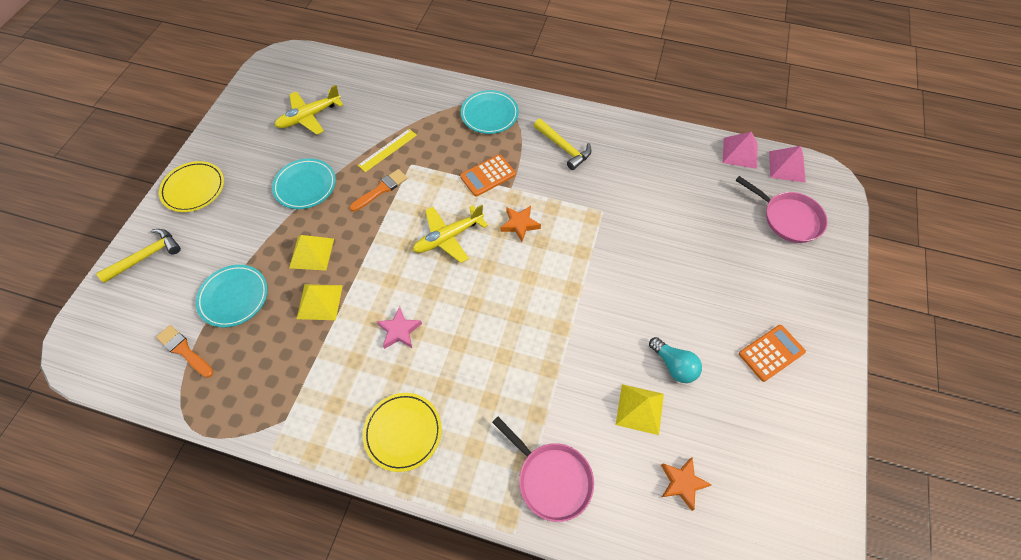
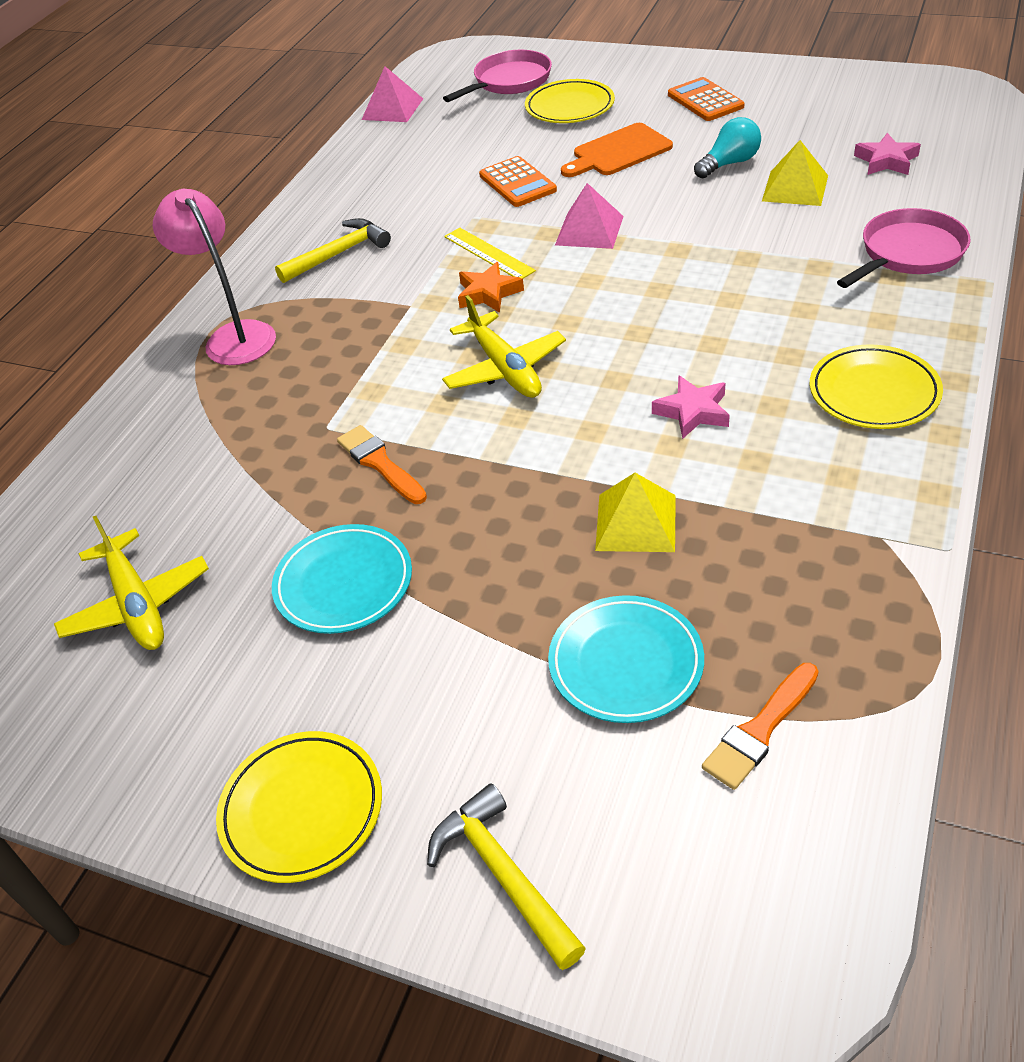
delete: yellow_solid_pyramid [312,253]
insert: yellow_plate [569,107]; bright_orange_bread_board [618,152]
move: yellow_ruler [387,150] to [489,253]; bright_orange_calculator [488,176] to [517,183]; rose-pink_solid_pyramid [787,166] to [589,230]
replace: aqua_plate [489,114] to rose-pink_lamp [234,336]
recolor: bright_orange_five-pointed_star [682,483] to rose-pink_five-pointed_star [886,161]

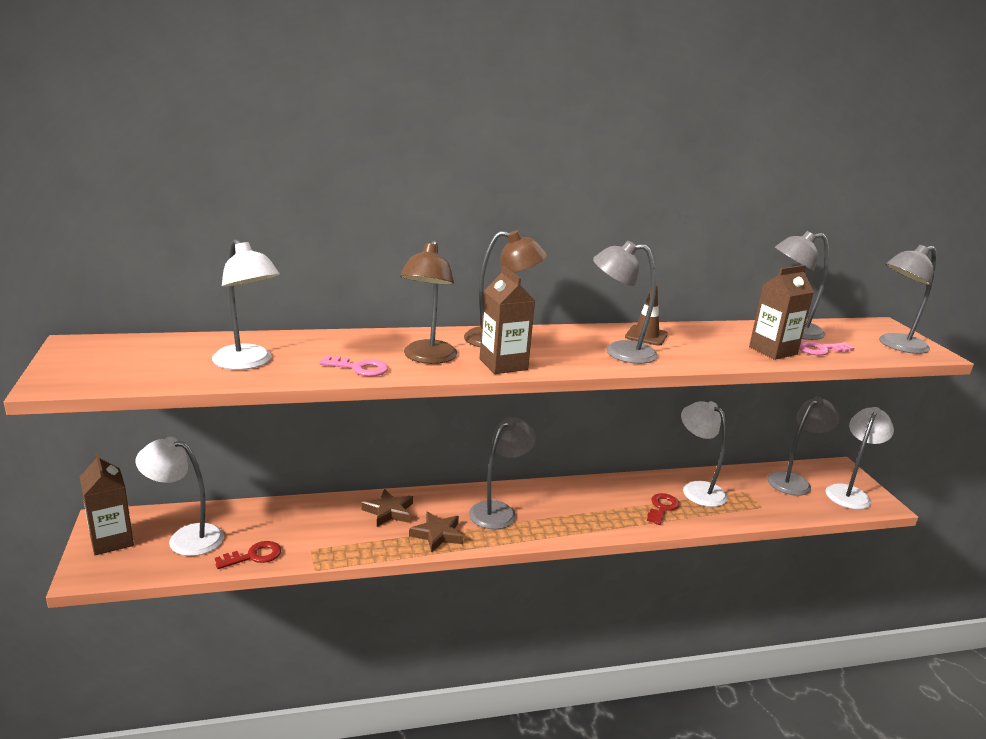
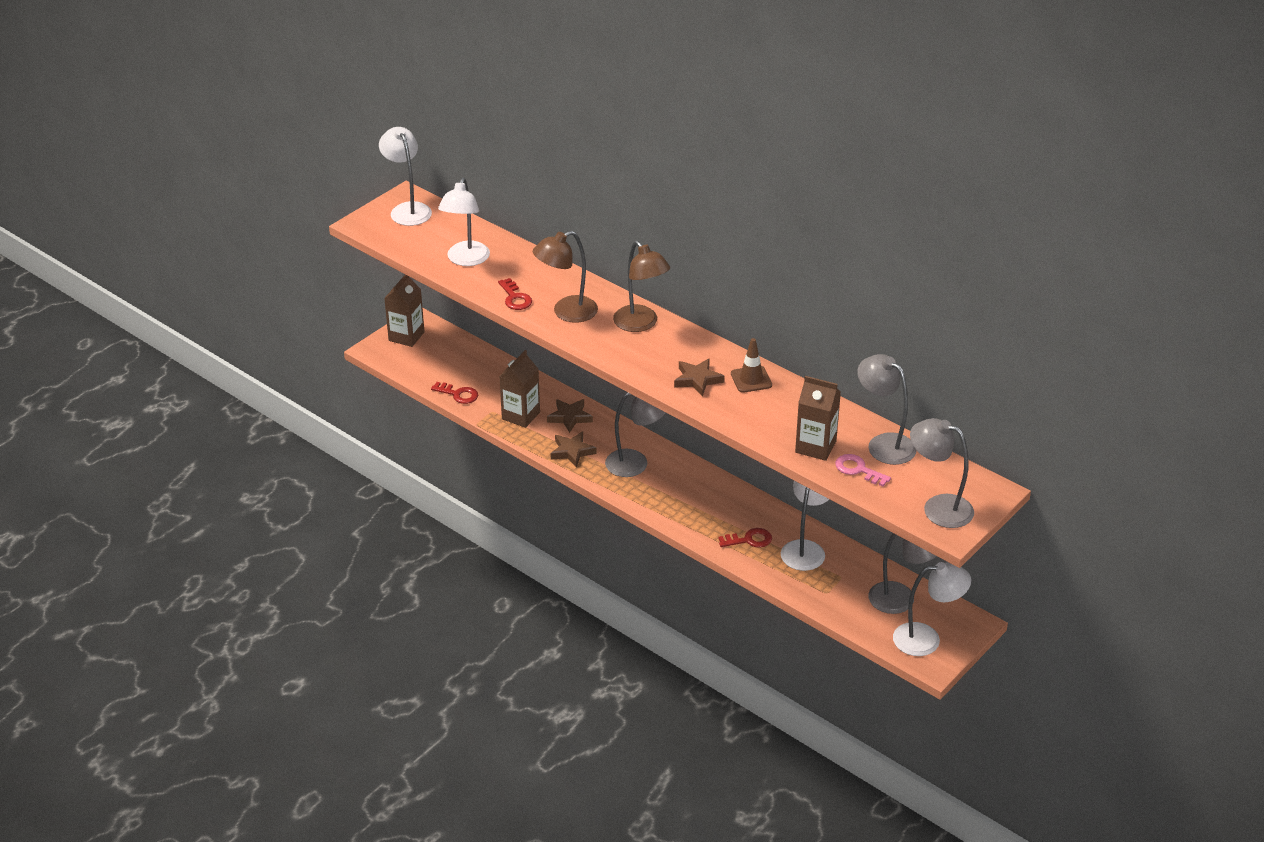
move: snow-white_lamp [186,538] to [408,209]; brown_carton [503,364] to [521,415]
replace: gray_lamp [619,352] to brown_five-pointed_star [697,380]
recolor: rose-pink_door_key [359,368] to red_door_key [515,298]

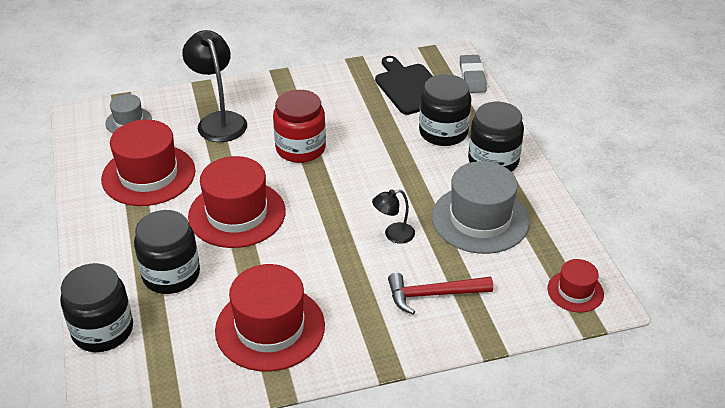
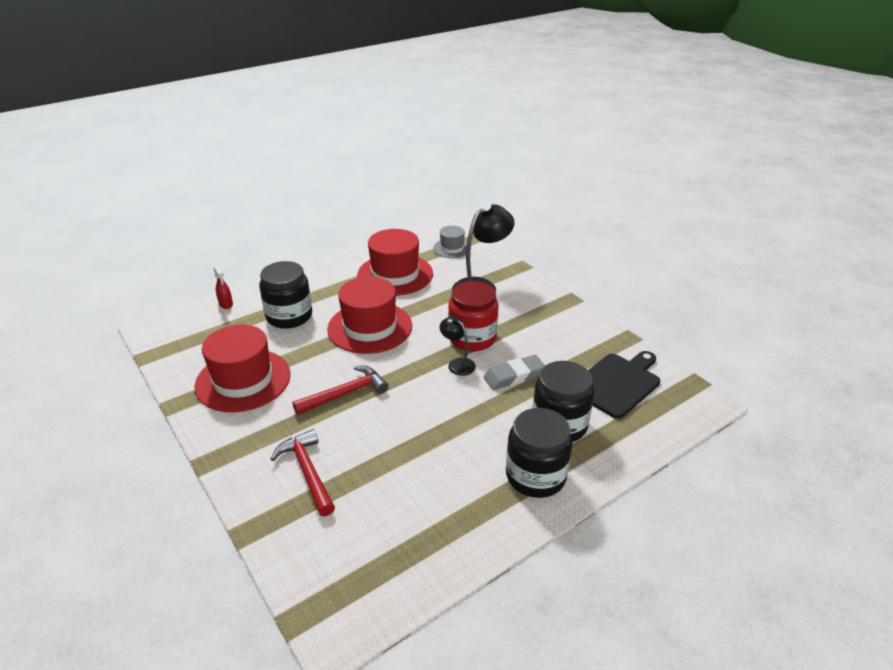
delete: gray_tall_hat [480,219]; red_tall_hat [575,291]
insert: red_carpenter's_hammer [345,393]
move: jet-black_lamp [393,235] to [457,364]; gray_pencil_eraser [472,77] to [514,376]
replace: jet-black_preserve_jar [103,330] to red_spray_cleaner [226,304]

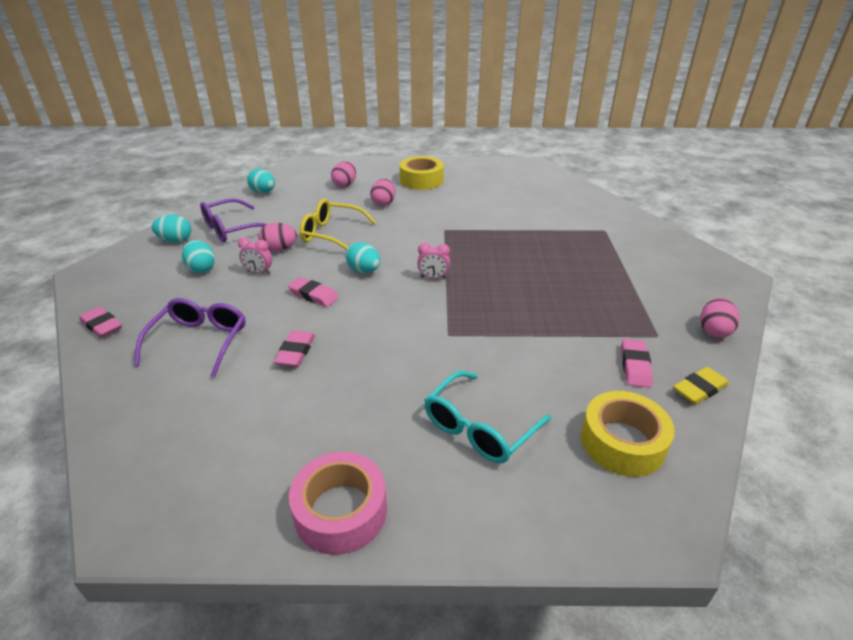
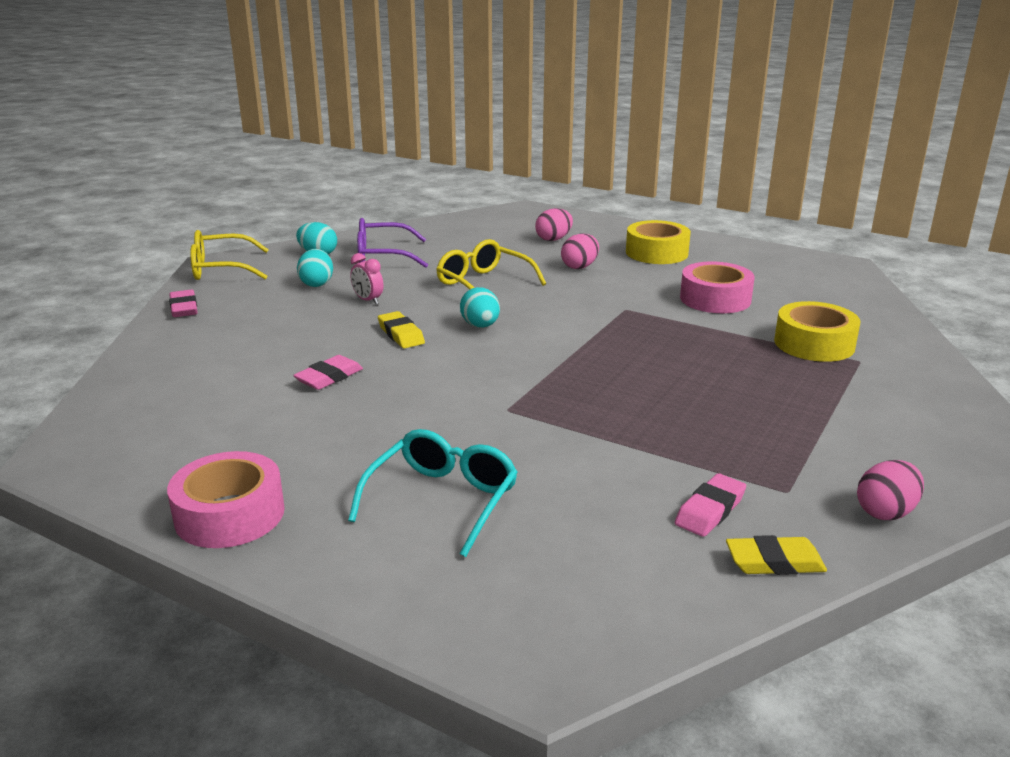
delete: royal_purple_spectacles [199,342]; aqua_egg_shape [263,192]; rose-pink_egg_shape [279,249]; rose-pink_clock [433,277]
insert: yellow_spectacles [221,269]; rose-pink_sticky_tape [715,299]
move: yellow_sticky_tape [622,442] to [814,344]
recolor: rose-pink_pencil_eraser [313,295] to yellow_pencil_eraser [401,334]
rotate: aqua_spectacles [480,427] = [442,500] 135 degrees clockwise

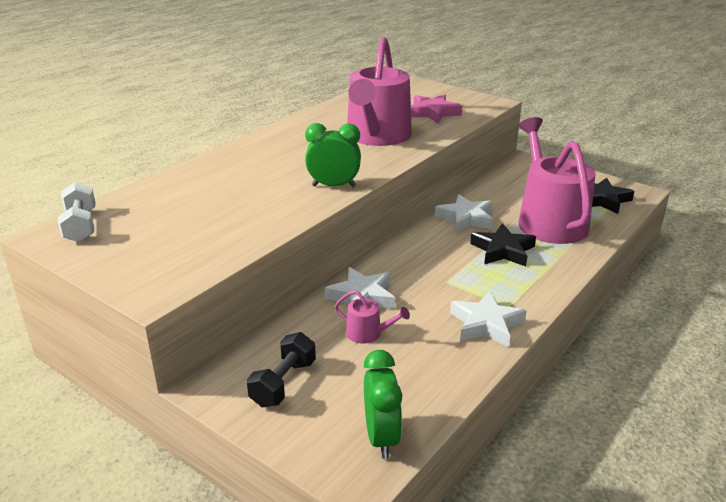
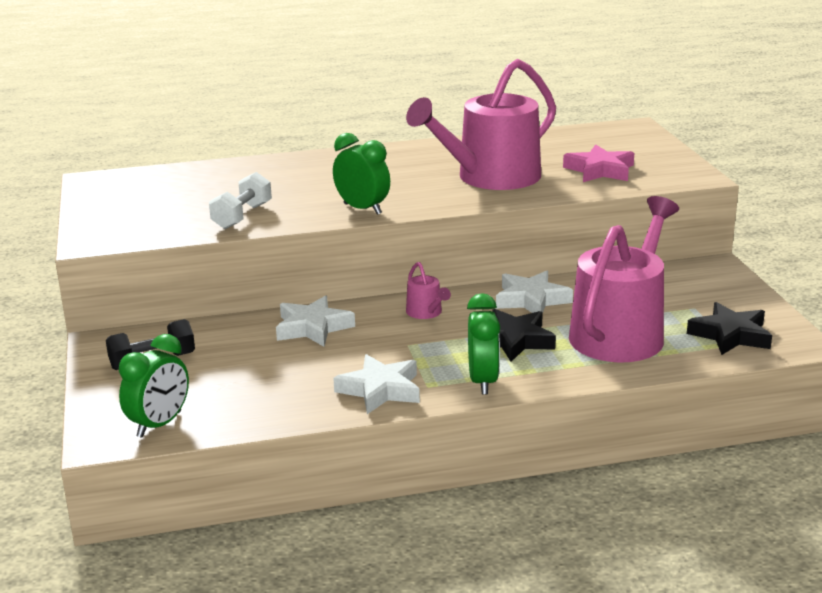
insert: green_clock [483,381]
move: snow-white_hand_weight [81,226] to [242,216]; rose-pink_watering_can [368,333] to [426,312]

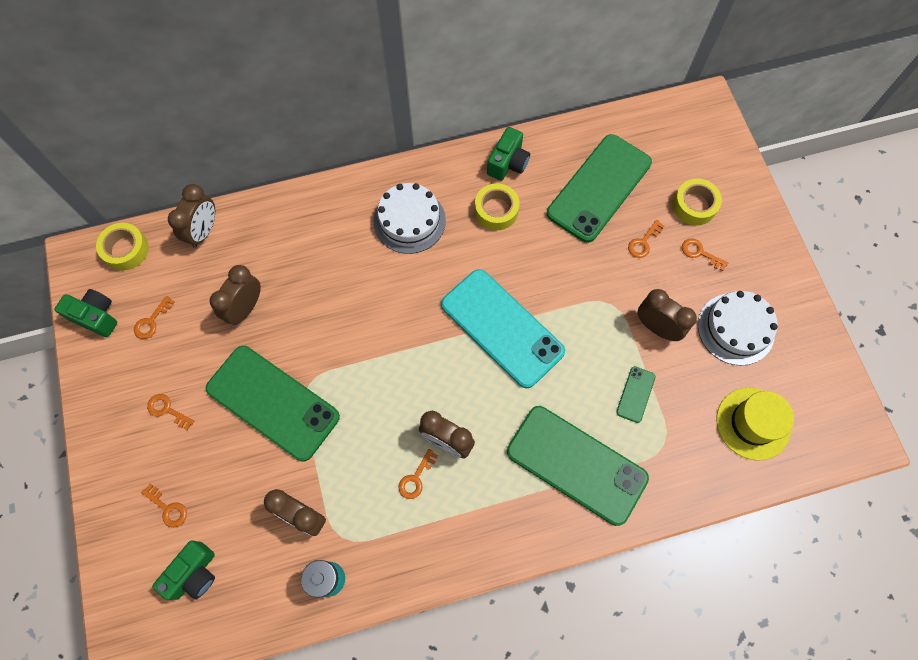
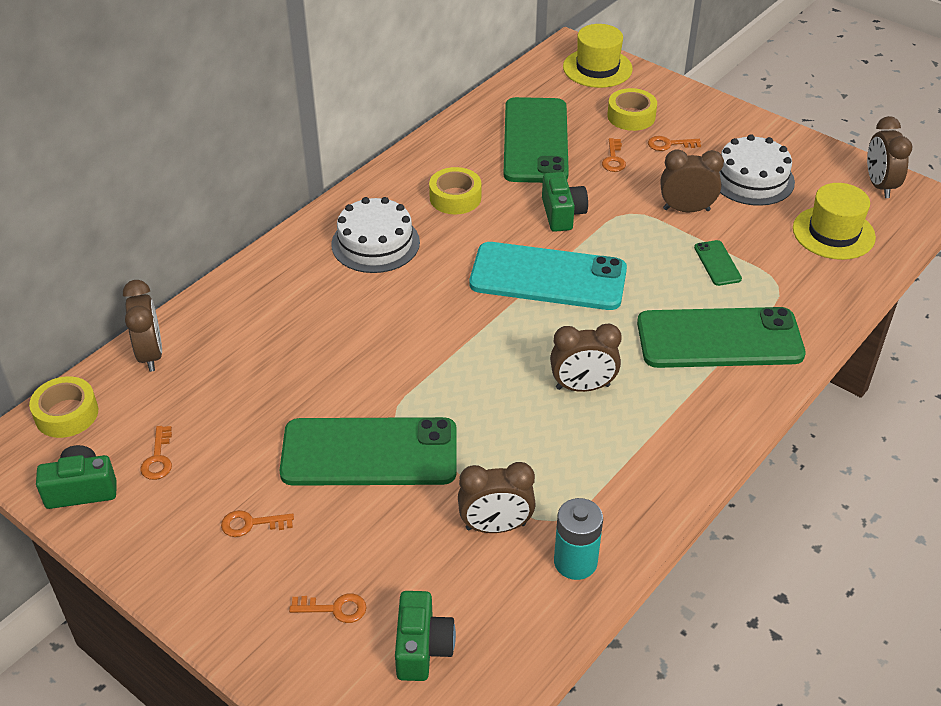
delete: bright_orange_door_key [416,478]
insert: yellow_tall_hat [597,68]
move: green_compact_camera [508,163] to [562,214]; brown_clock [245,308] to [879,185]

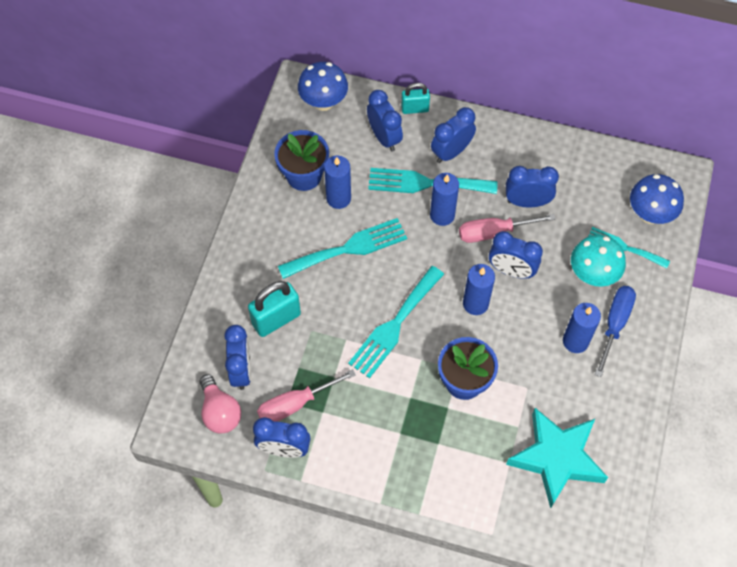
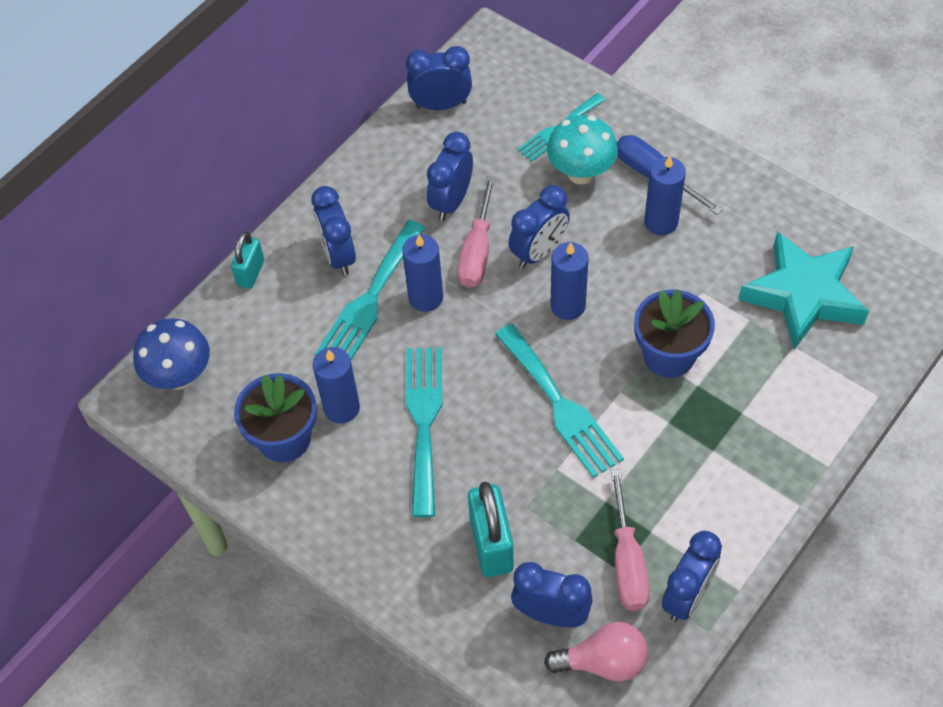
delete: cobalt_mushroom [650,214]
move: cobalt_clock [384,137] to [441,105]

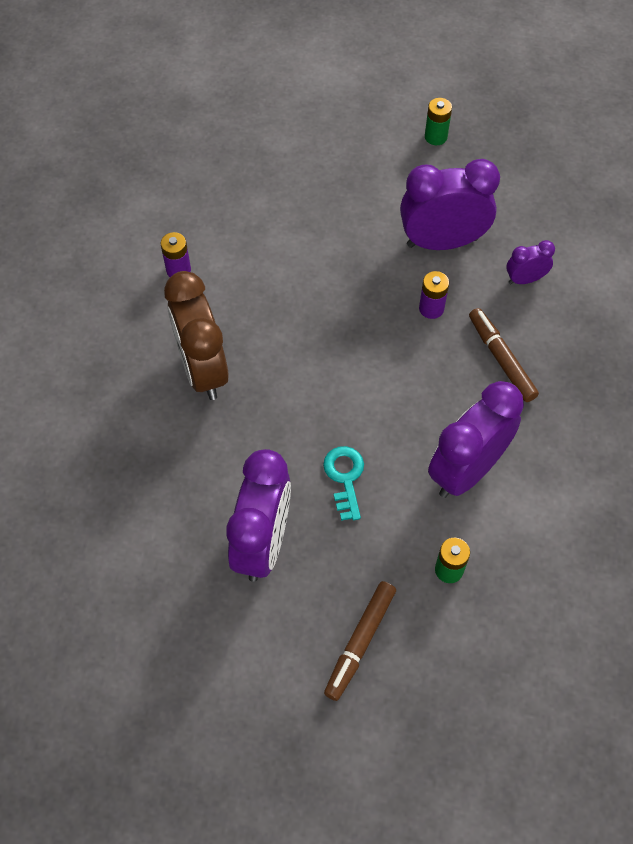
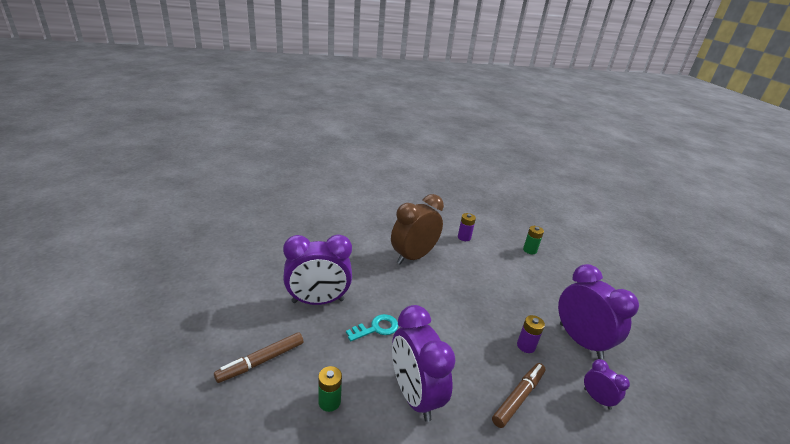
move: green_AA_battery [435,137] to [530,250]
rotate: brown_marker [360,642] = [261,361] 45 degrees counterclockwise; royal_purple_clock [466,470] = [414,395] 135 degrees counterclockwise

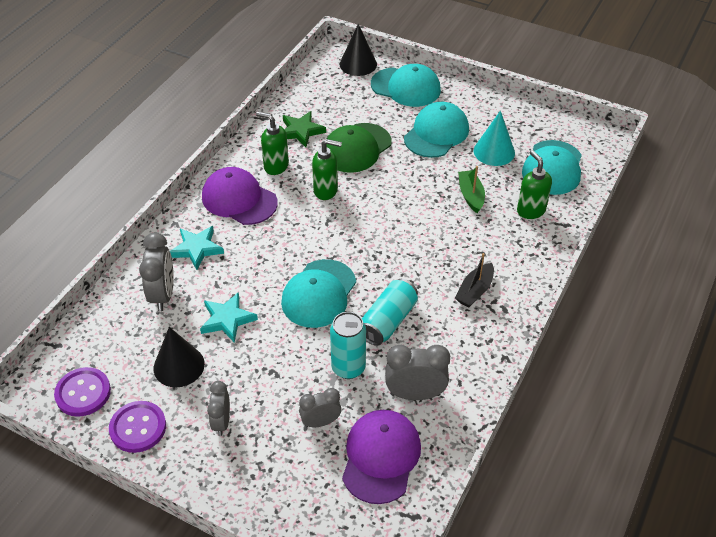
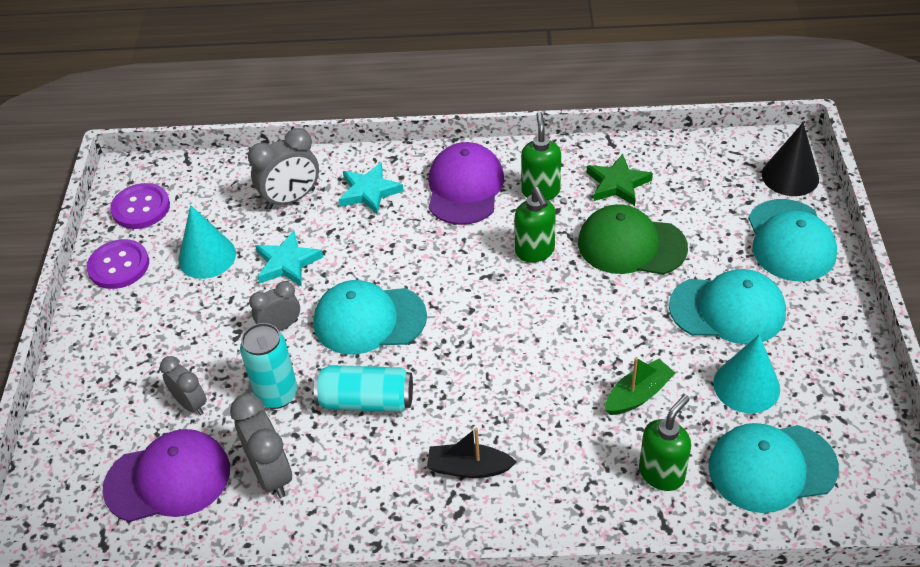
move: gray_clock [221,422] to [280,327]
recolor: jet-black_cone_shape [179,366] to aqua_cone_shape [207,256]

